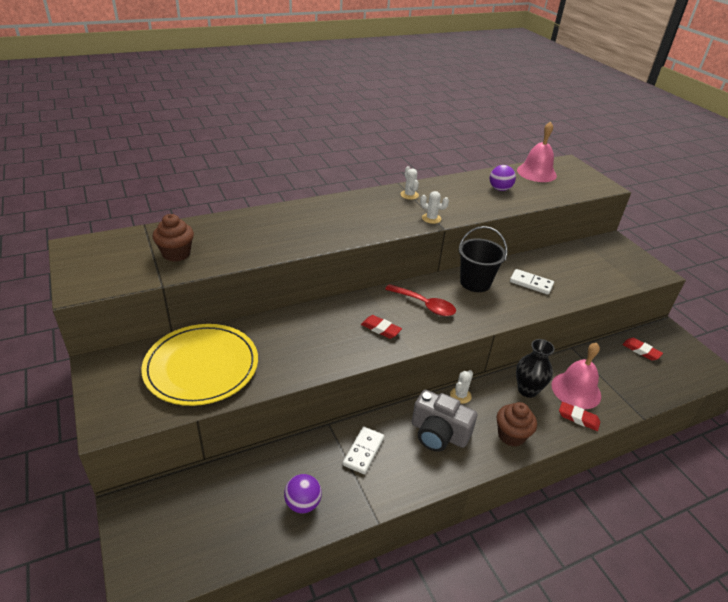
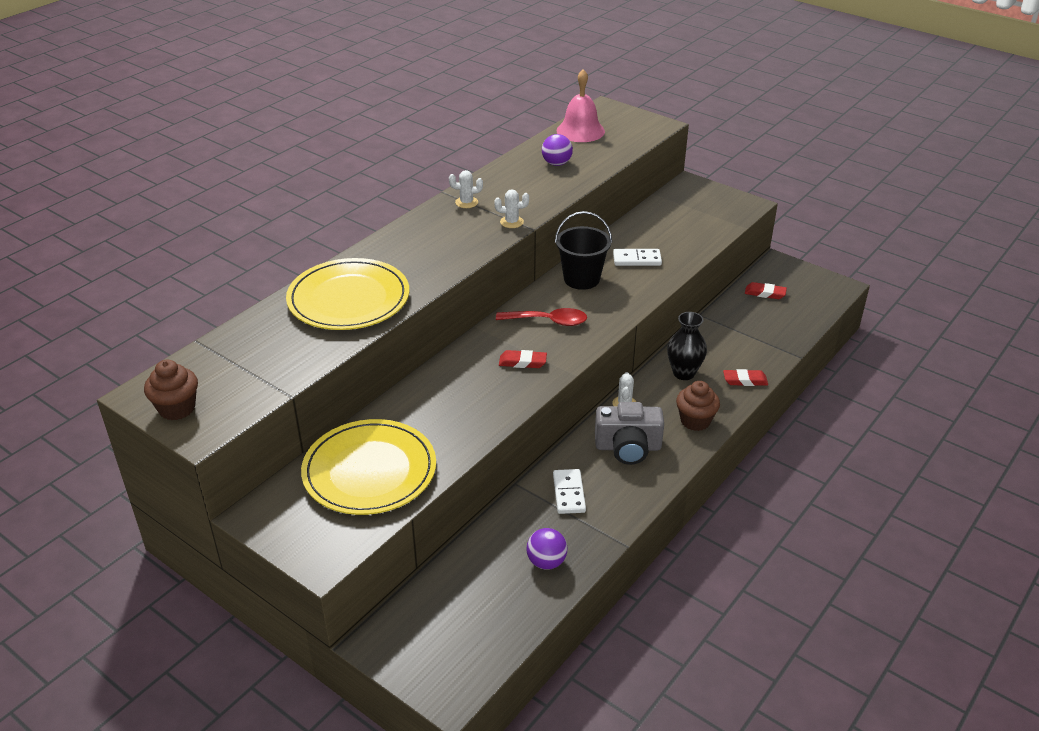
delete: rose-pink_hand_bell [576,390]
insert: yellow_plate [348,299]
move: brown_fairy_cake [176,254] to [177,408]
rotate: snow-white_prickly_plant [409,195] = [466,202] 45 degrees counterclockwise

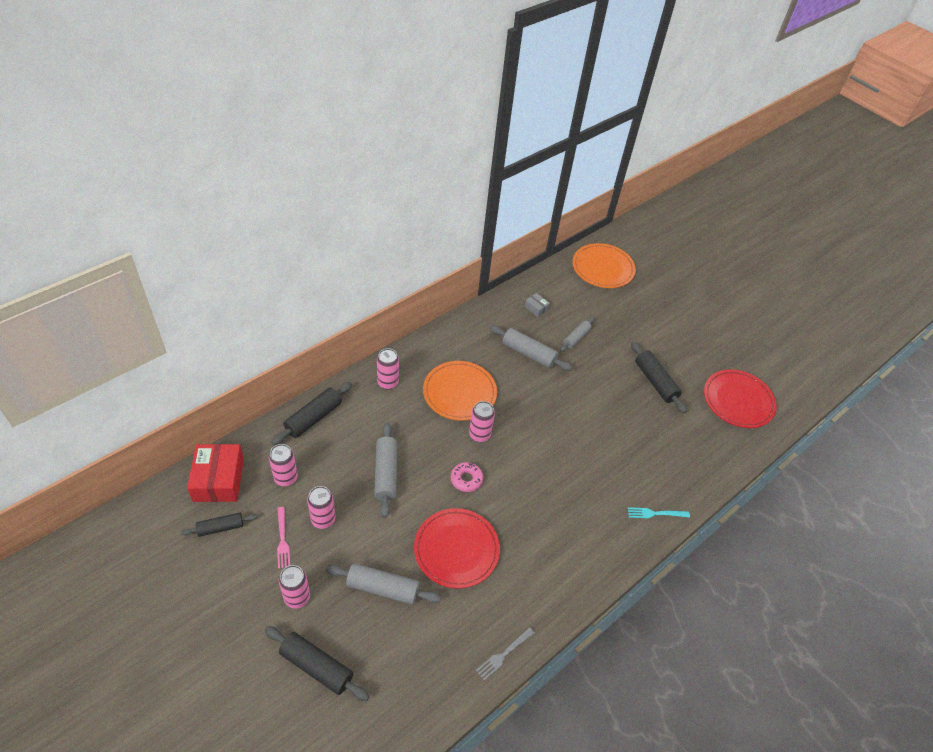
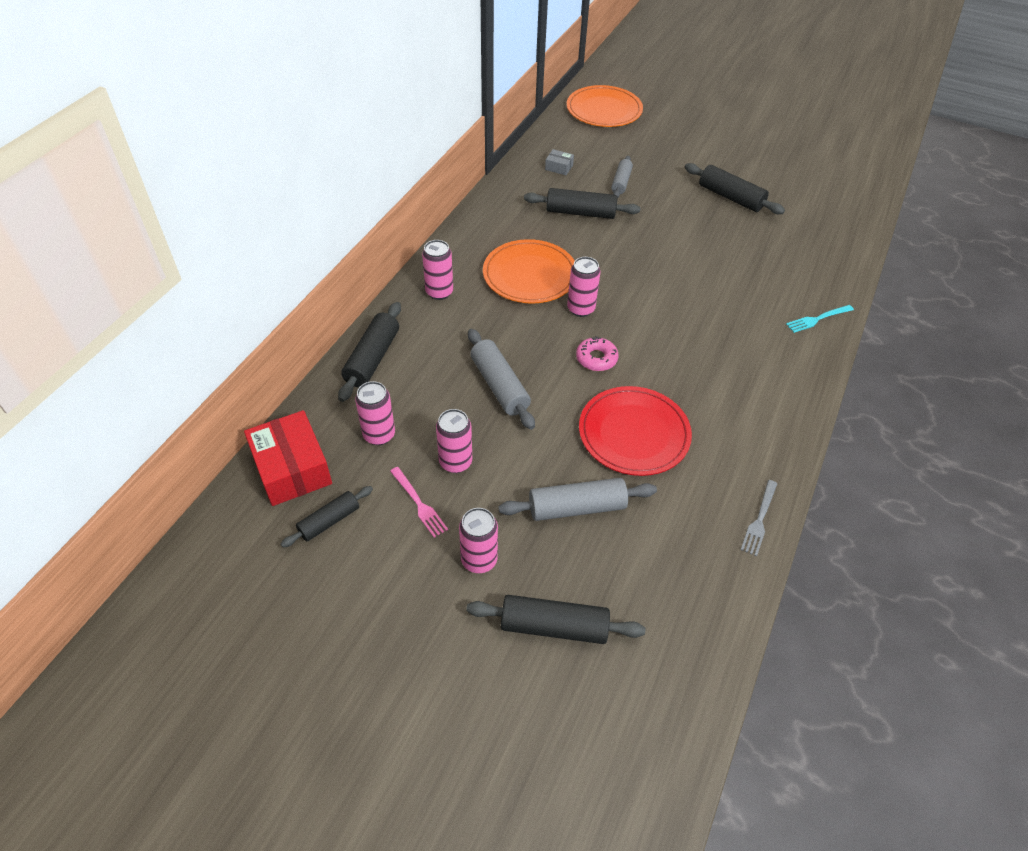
delete: red_plate [738,400]
recolor: gray_pastry_roller [528,353] to jet-black_pastry_roller [580,213]

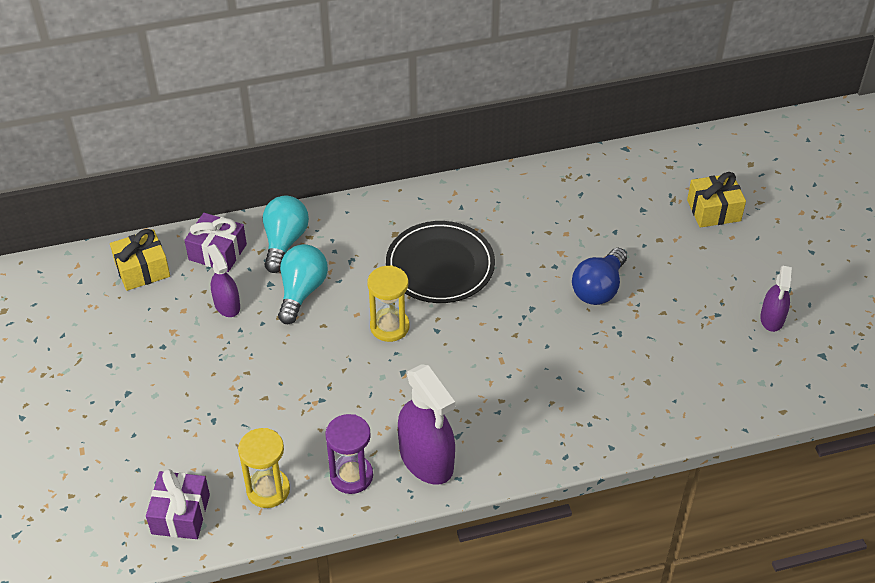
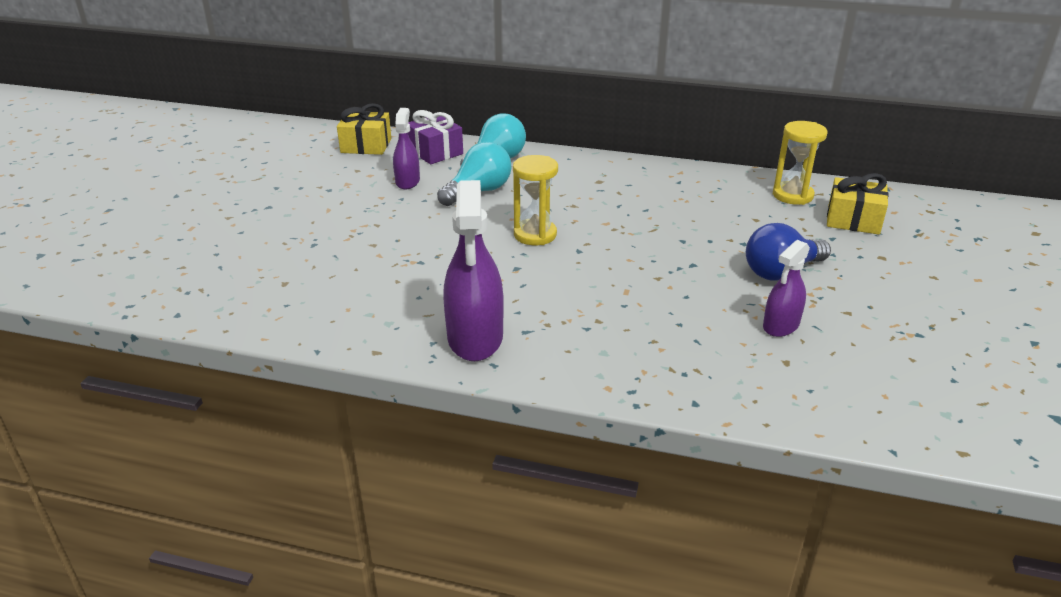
delete: royal_purple_present [181,514]; royal_purple_sandglass [351,476]; jet-black_plate [440,266]
move: royal_purple_spray_cleaner [772,318] to [781,325]; yellow_sandglass [268,490] to [792,195]; yellow_present [713,210] to [853,220]

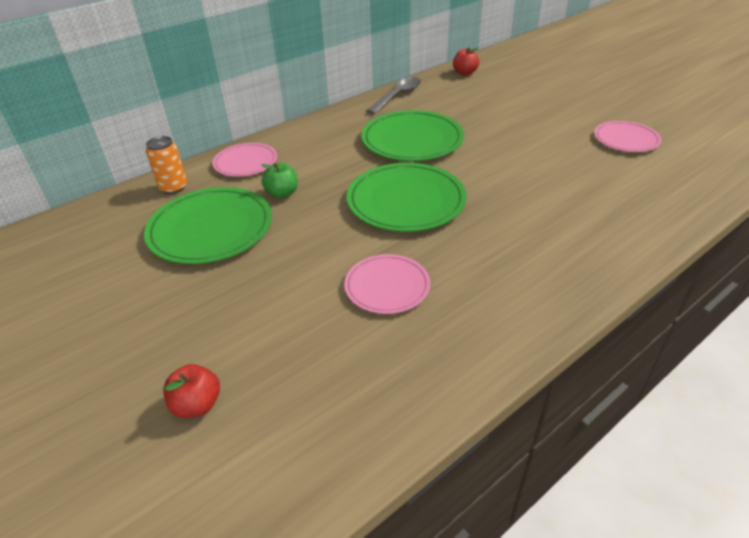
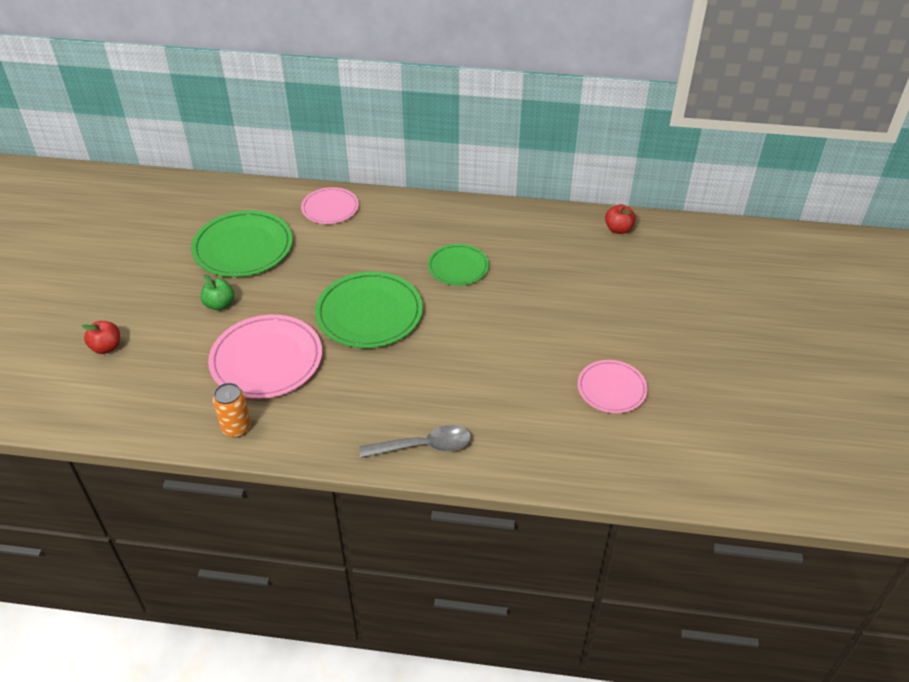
move: green_toy_apple [282,193] to [219,304]; bright_orange_tin [173,187] to [236,427]; gray_teaspoon [397,96] to [423,446]
resize: rose-pink_plate [387,286] = [266,360] x1.66; green_plate [412,140] = [458,267] x0.60

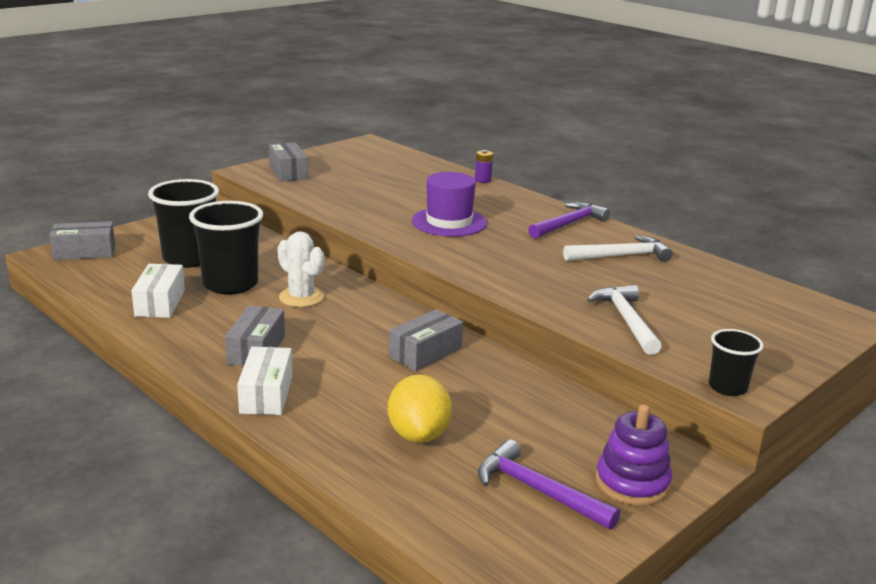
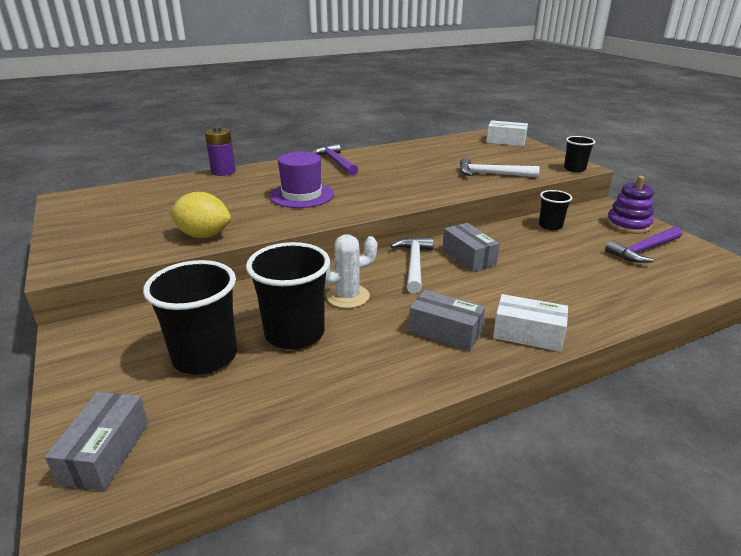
delete: gray_package [288,172]
insert: jet-black_cup [550,226]
move: yellow_citrus_fruit [418,435] to [204,235]; snow-white_carpenter's_hammer [621,256] to [414,264]; snow-white_package [160,303] to [506,141]
resize: royal_purple_AA_battery [483,180] = [223,172] x1.66

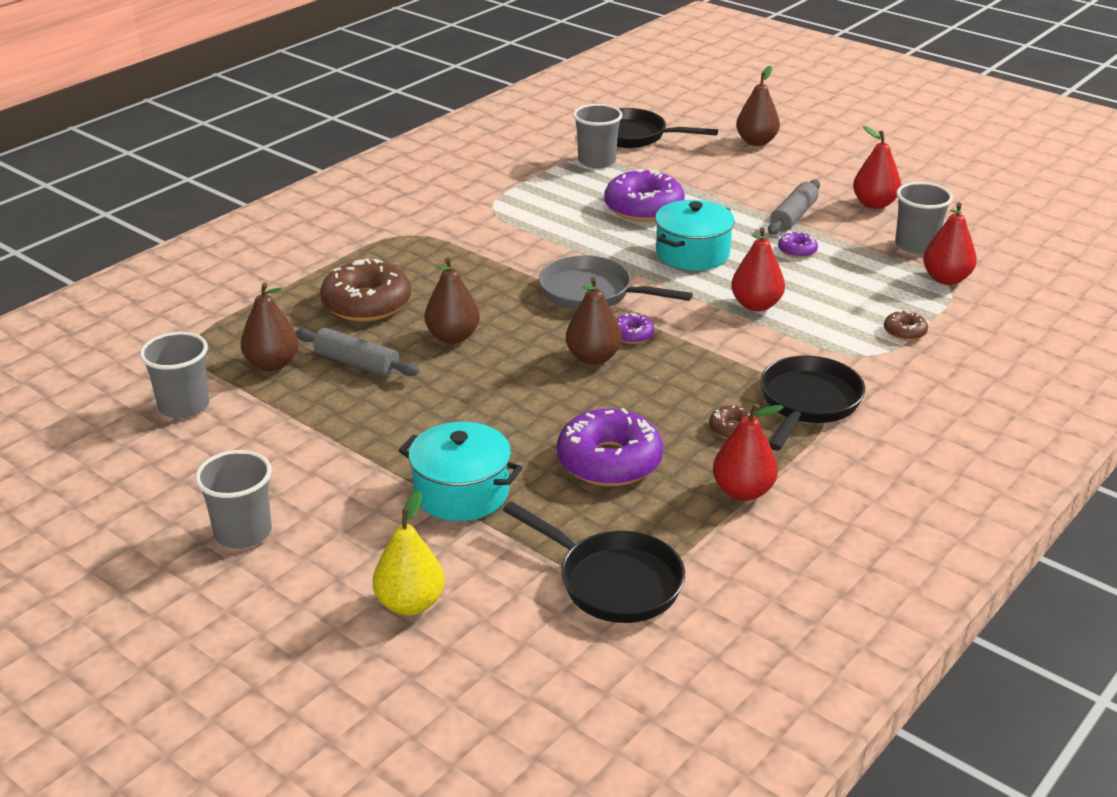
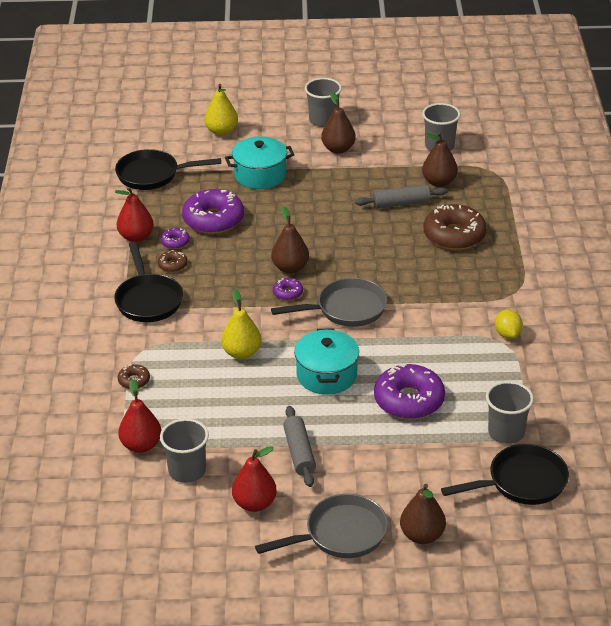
insert: gray_frying_pan [340,534]; yellow_citrus_fruit [507,334]
move: royal_purple_doughnut [797,251] to [175,242]; brown_pear [453,337] to [338,149]
recolor: red_pear [756,305] to yellow_pear [242,353]

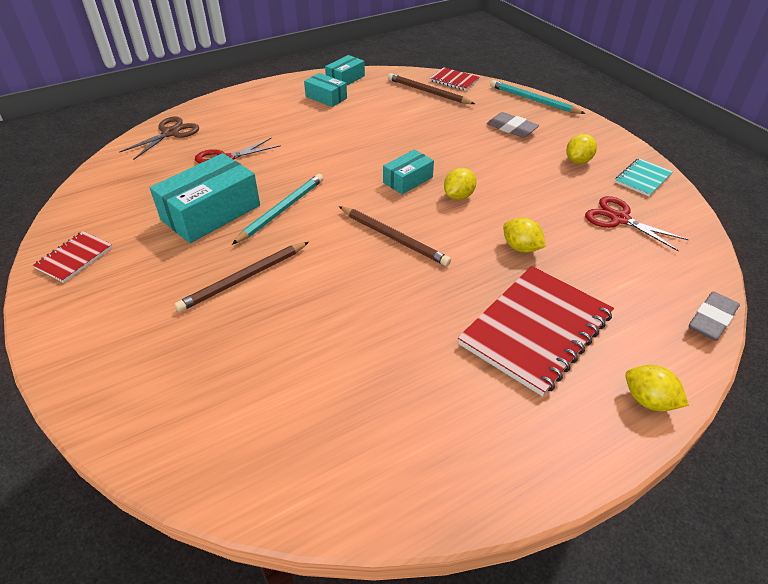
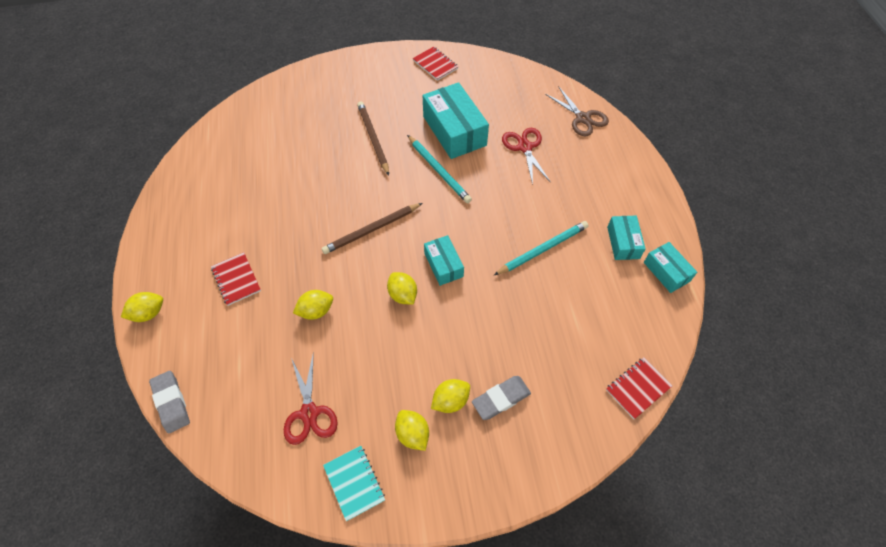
delete: brown_pencil [428,92]
insert: yellow_citrus_fruit [450,400]
move: aqua_pencil [533,100] to [542,249]
rotate: red_pair_of_scissors [619,219] = [309,413] 105 degrees clockwise; aqua_package [326,97] = [623,242] 60 degrees counterclockwise
resize: red_exercise_book [536,330] = [236,279] x0.50

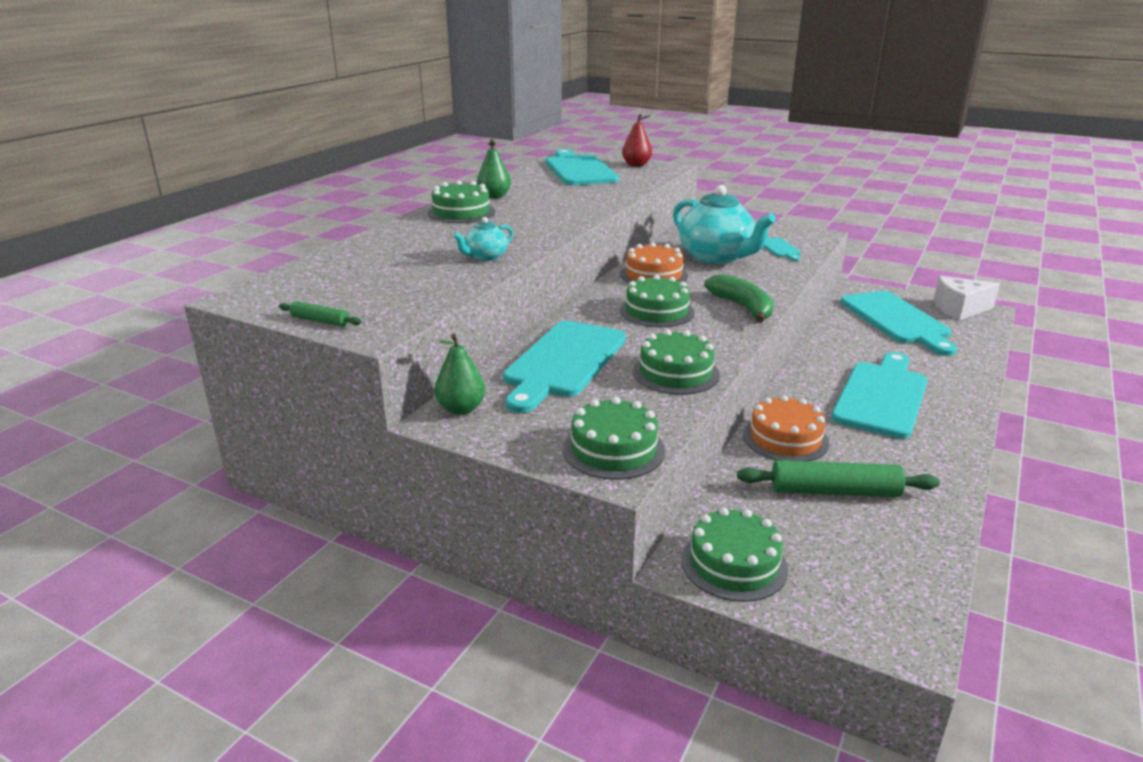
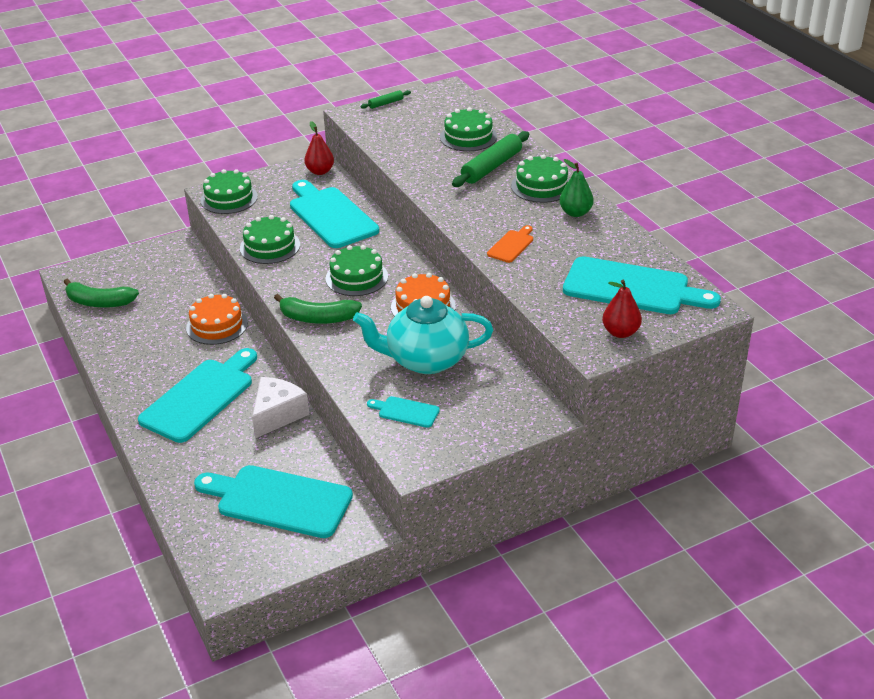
delete: aqua_tea_pot [485,257]
insert: green_banana [99,302]; bright_orange_bread_board [511,245]
move: snow-white_cheese [959,309] to [277,415]; green_cake [734,564] to [468,137]; green_pastry_roller [835,491] to [491,167]
recolor: green_pear [461,409] to red_pear [320,171]
rotate: aqua_bread_board [882,396] = [200,397] 120 degrees counterclockwise

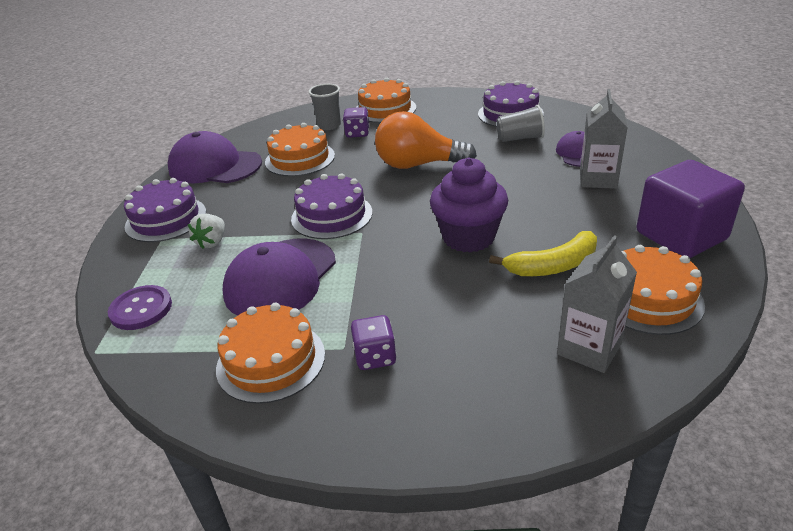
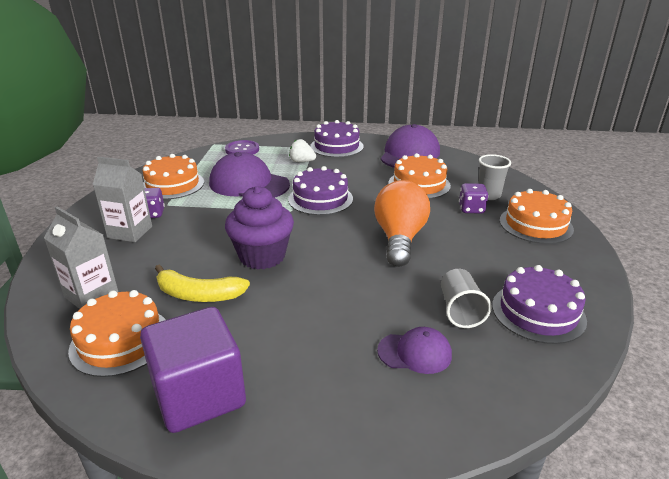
move: gray_carton [598,179] to [130,232]
rotate: yellow_banana [552,266] = [198,294] 60 degrees counterclockwise

